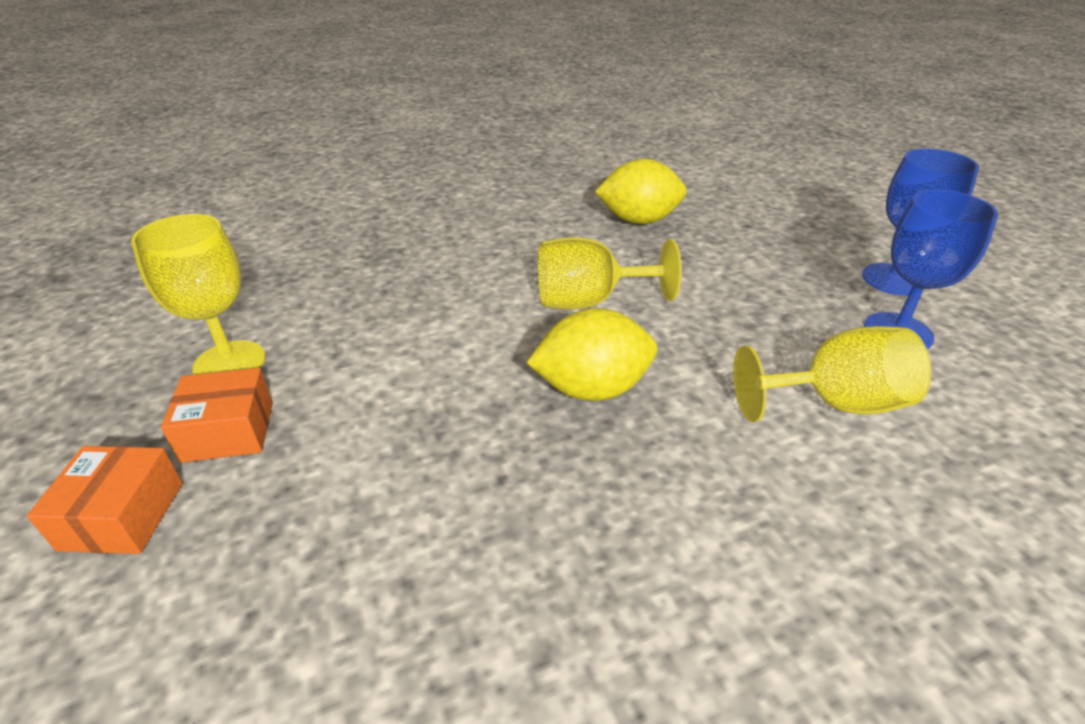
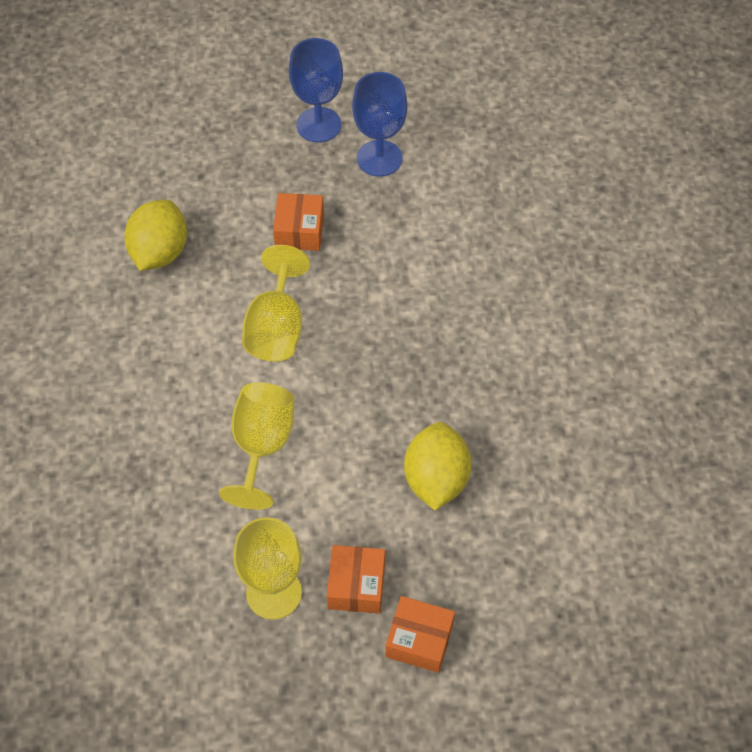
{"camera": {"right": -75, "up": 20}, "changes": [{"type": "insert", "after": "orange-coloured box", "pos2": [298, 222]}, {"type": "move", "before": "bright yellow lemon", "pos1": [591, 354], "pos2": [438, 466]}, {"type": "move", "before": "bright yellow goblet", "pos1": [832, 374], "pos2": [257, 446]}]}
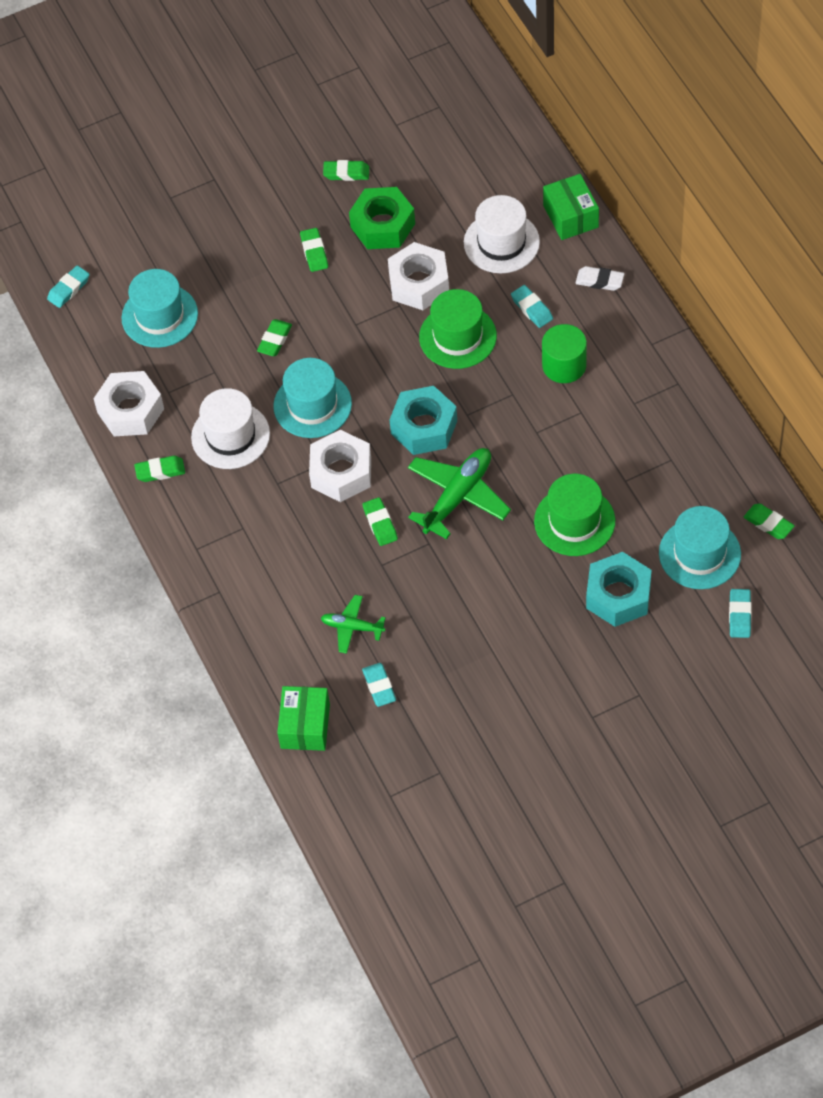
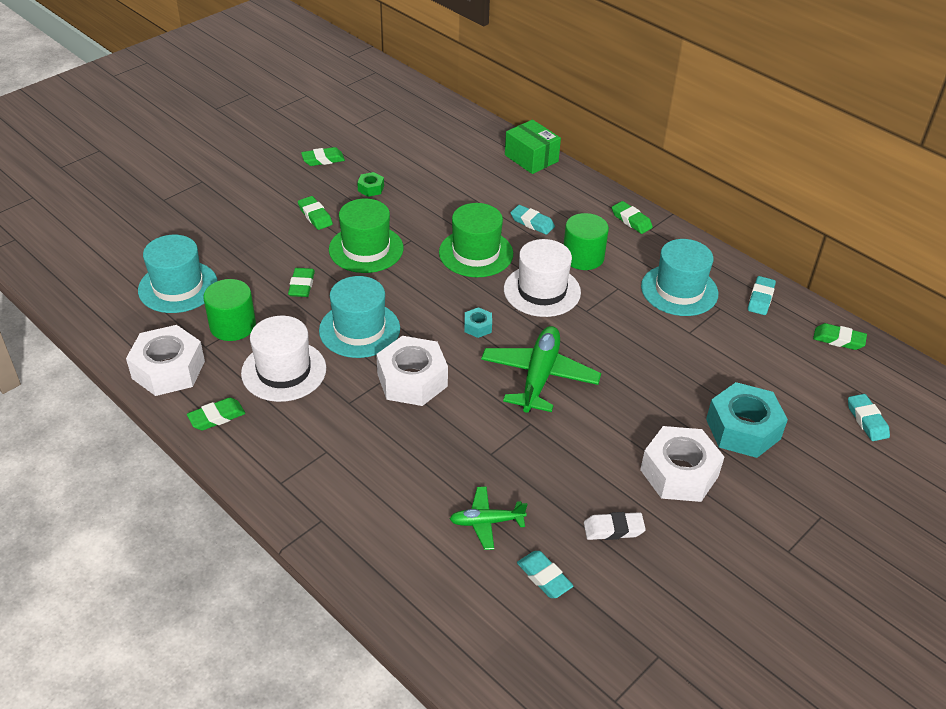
{"camera": {"right": -25, "up": -15}, "changes": [{"type": "delete", "before": "green box", "pos1": [303, 718]}, {"type": "insert", "after": "green solid cylinder", "pos2": [229, 310]}, {"type": "move", "before": "turquoise pencil eraser", "pos1": [68, 286], "pos2": [762, 295]}, {"type": "move", "before": "green pencil eraser", "pos1": [380, 521], "pos2": [632, 217]}, {"type": "move", "before": "snow-white nut", "pos1": [418, 276], "pos2": [682, 464]}, {"type": "move", "before": "snow-white hat", "pos1": [502, 234], "pos2": [542, 278]}, {"type": "move", "before": "green hat", "pos1": [574, 515], "pos2": [366, 236]}, {"type": "move", "before": "snow-white pencil eraser", "pos1": [600, 278], "pos2": [615, 526]}, {"type": "move", "before": "turquoise hat", "pos1": [700, 547], "pos2": [679, 277]}, {"type": "resize", "before": "green nut", "pos1": [382, 218], "pos2": [370, 184], "scale": 0.46}, {"type": "resize", "before": "turquoise nut", "pos1": [423, 420], "pos2": [478, 322], "scale": 0.46}]}
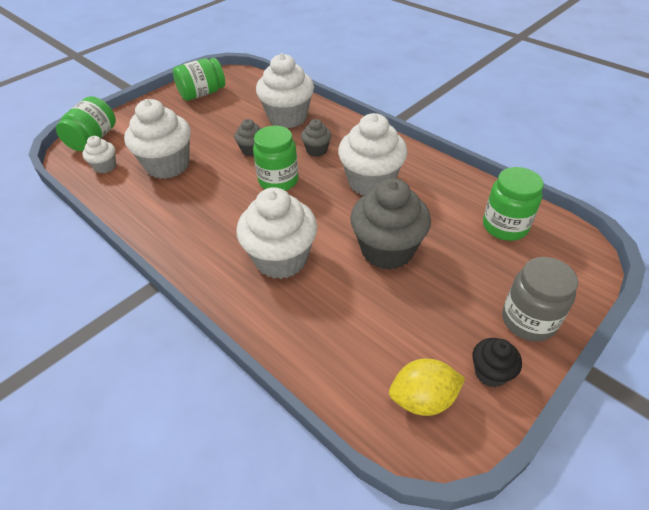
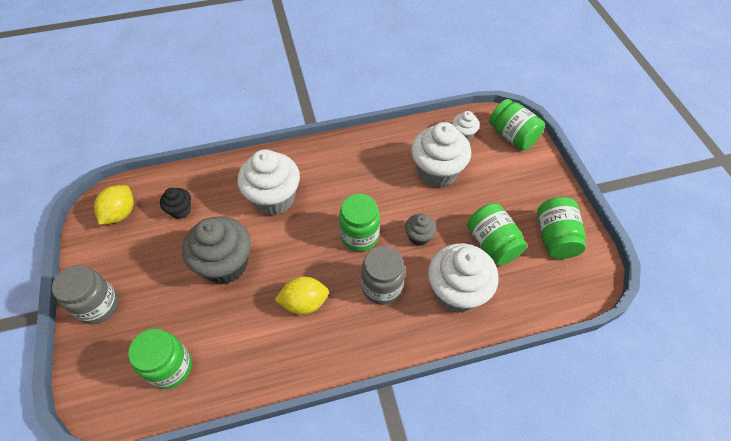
{"camera": {"right": 120, "up": 10}, "changes": [{"type": "insert", "after": "green jar", "pos2": [497, 234]}, {"type": "move", "before": "ebony cupcake", "pos1": [497, 362], "pos2": [175, 203]}, {"type": "replace", "before": "grey cupcake", "after": "grey jar", "pos1": [316, 138], "pos2": [383, 275]}, {"type": "replace", "before": "snow-white cupcake", "after": "bright yellow lemon", "pos1": [373, 154], "pos2": [302, 295]}]}
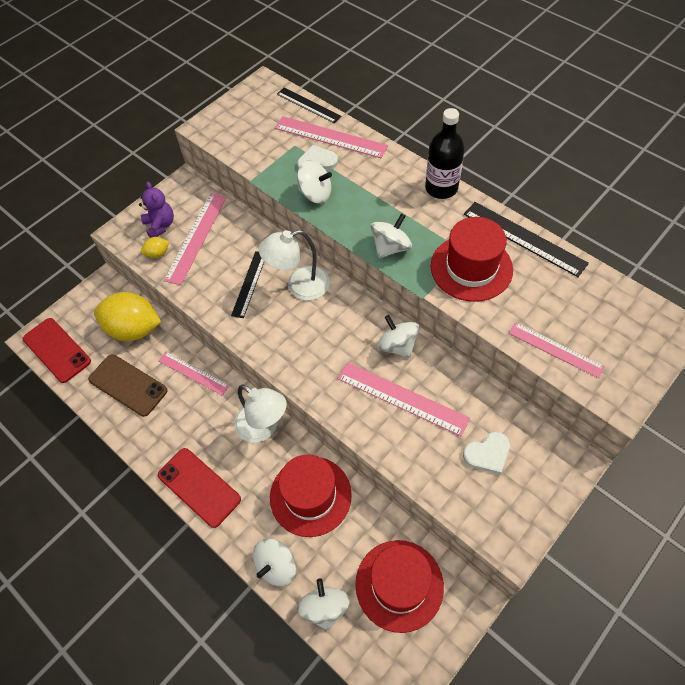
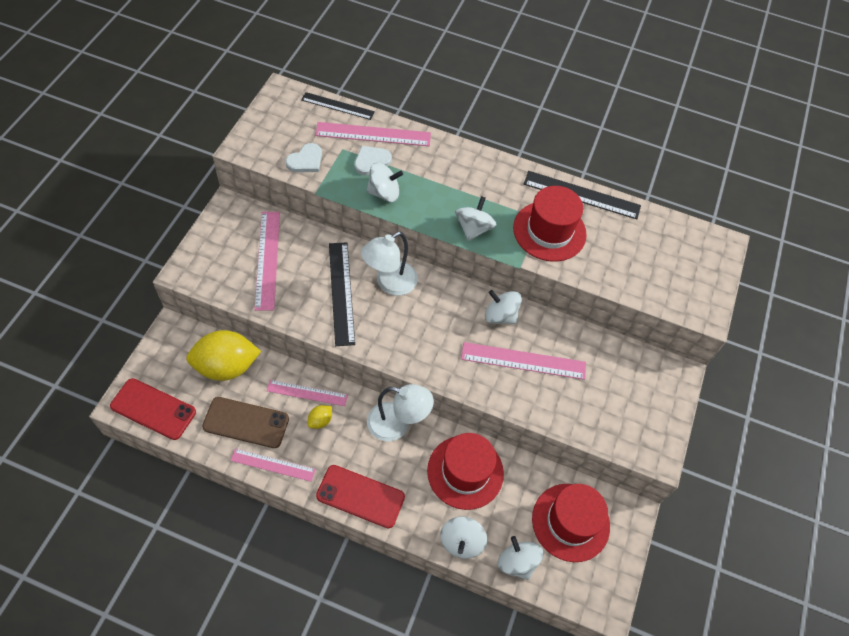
{"camera": {"right": -30, "up": 0}, "changes": [{"type": "delete", "before": "purple teddy", "pos1": [156, 210]}, {"type": "delete", "before": "ebony bottle", "pos1": [445, 153]}, {"type": "move", "before": "bright yellow lemon", "pos1": [155, 247], "pos2": [320, 417]}, {"type": "move", "before": "snow-white heart shape", "pos1": [486, 453], "pos2": [304, 157]}, {"type": "move", "before": "rosy measuring stick", "pos1": [557, 350], "pos2": [273, 465]}, {"type": "resize", "before": "ebony measuring stick", "pos1": [247, 284], "pos2": [342, 294], "scale": 1.51}]}
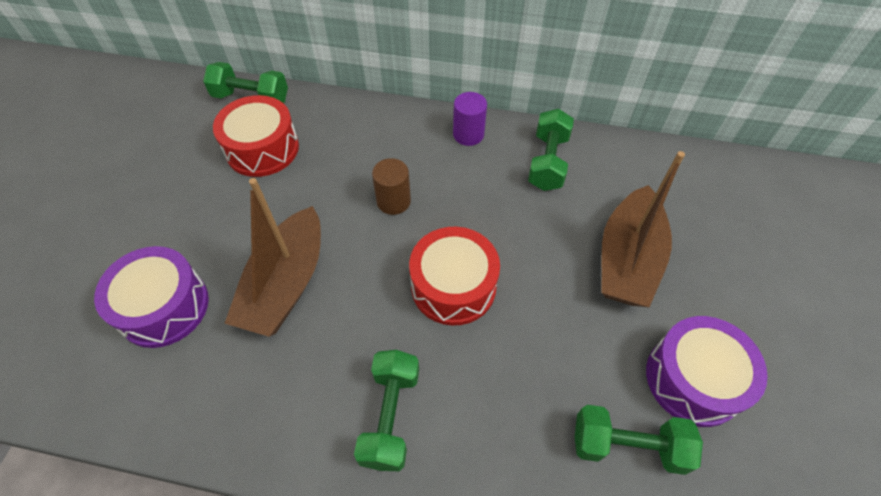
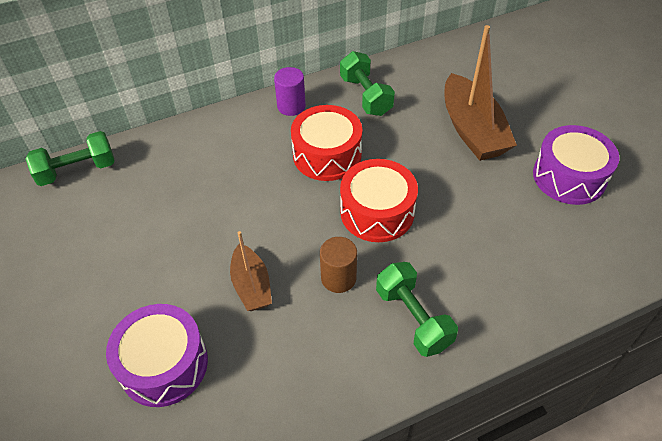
{"camera": {"right": -35, "up": -5}, "changes": [{"type": "delete", "before": "green hand weight", "pos1": [639, 440]}, {"type": "move", "before": "red drum", "pos1": [256, 136], "pos2": [326, 143]}, {"type": "move", "before": "russet solid cylinder", "pos1": [391, 186], "pos2": [338, 265]}, {"type": "resize", "before": "russet sailboat", "pos1": [272, 257], "pos2": [251, 271], "scale": 0.58}]}
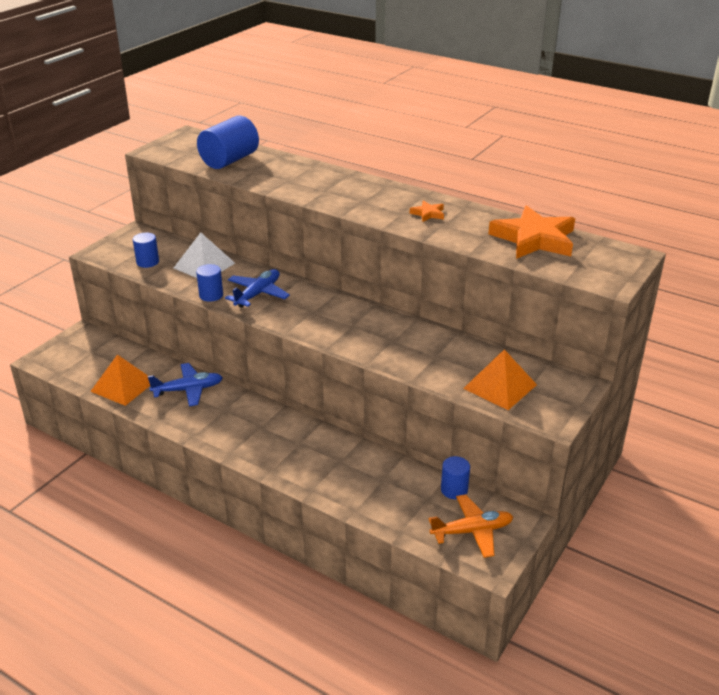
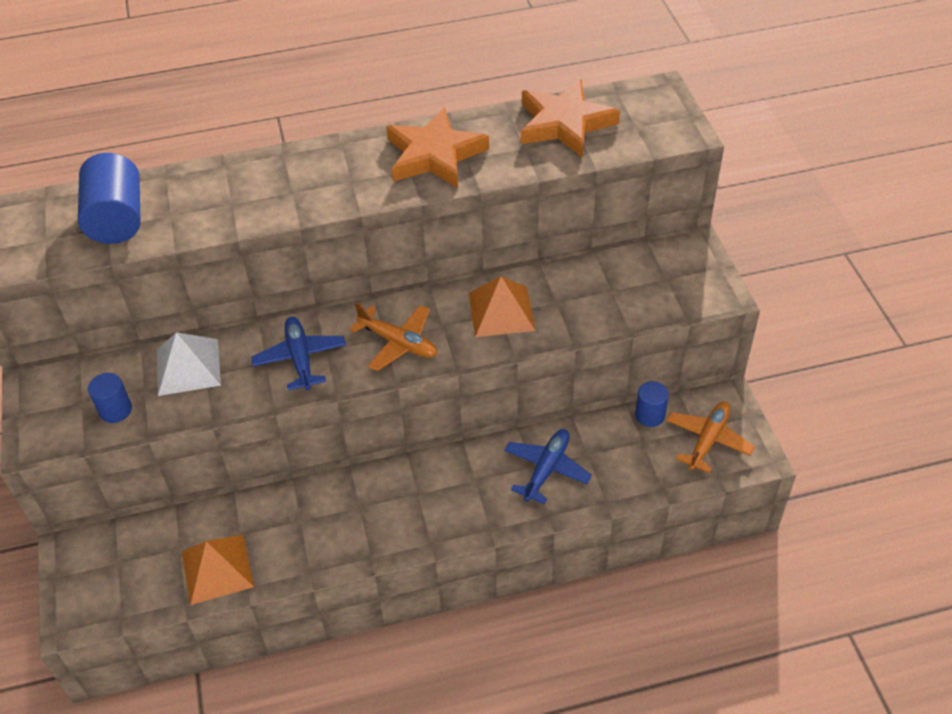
{"camera": {"right": -45, "up": 15}, "changes": [{"type": "delete", "before": "cobalt solid cylinder", "pos1": [209, 283]}, {"type": "insert", "after": "orange-coloured plane", "pos2": [393, 336]}, {"type": "move", "before": "cobalt plane", "pos1": [185, 384], "pos2": [548, 466]}, {"type": "move", "before": "orange-coloured solid pyramid", "pos1": [500, 379], "pos2": [502, 306]}, {"type": "resize", "before": "orange-coloured star", "pos1": [427, 211], "pos2": [437, 147], "scale": 2.33}]}
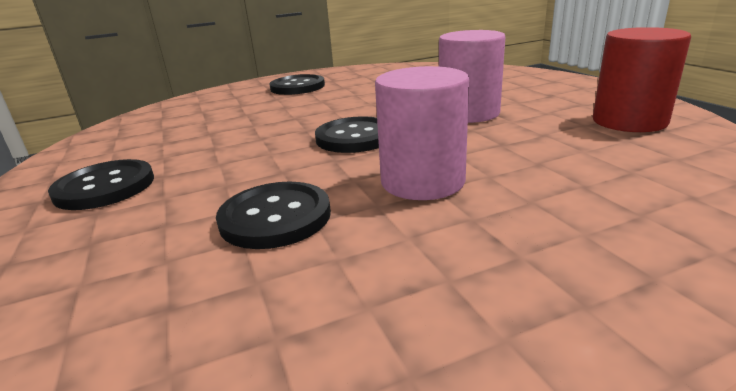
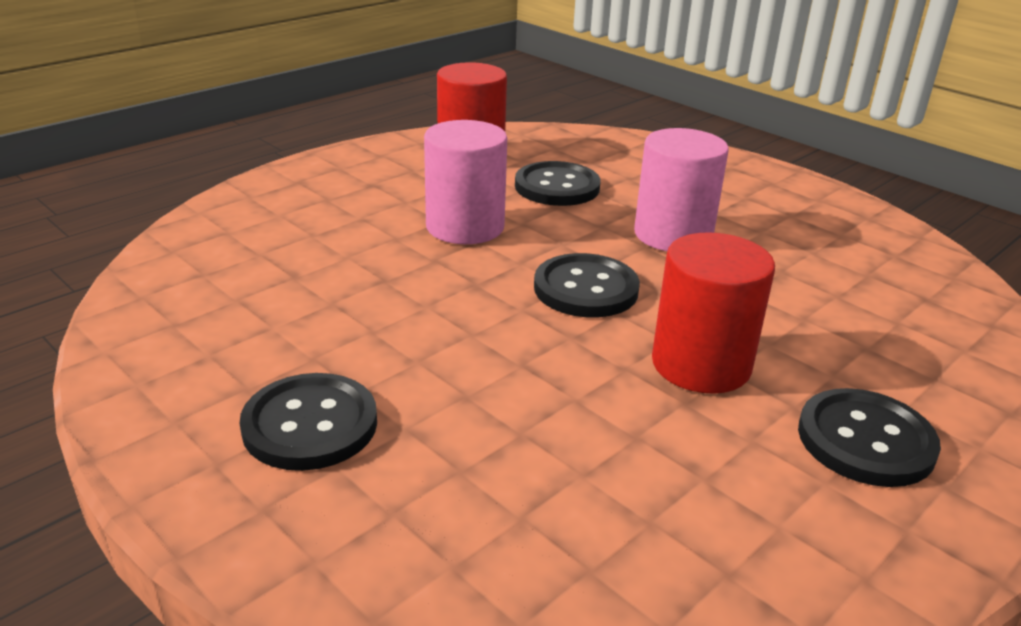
{"camera": {"right": -115, "up": 5}, "changes": [{"type": "insert", "after": "red solid cylinder", "pos2": [713, 313]}, {"type": "move", "before": "ebony button", "pos1": [273, 215], "pos2": [557, 183]}]}
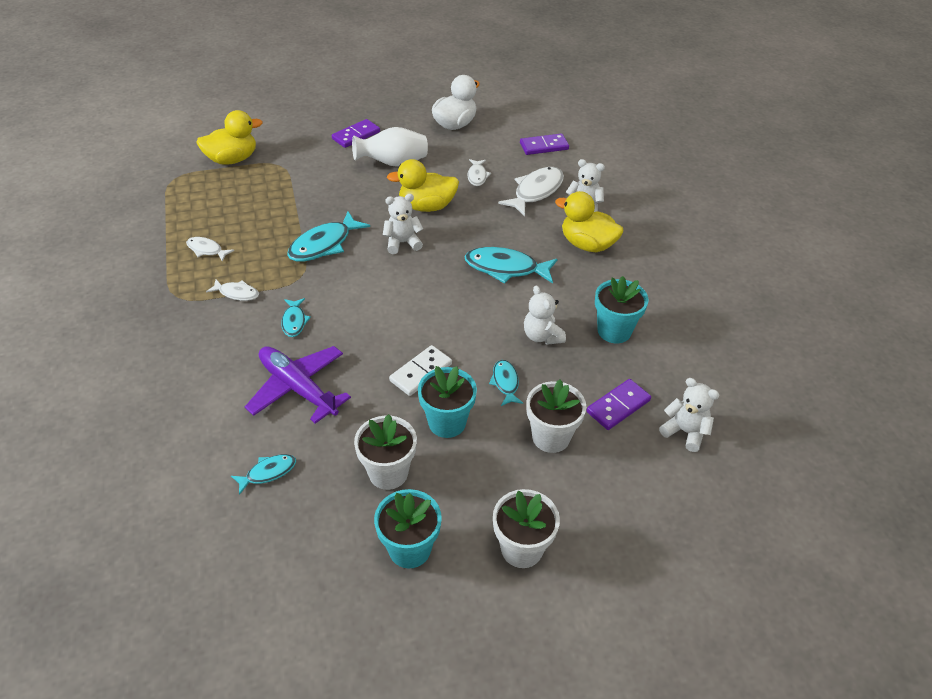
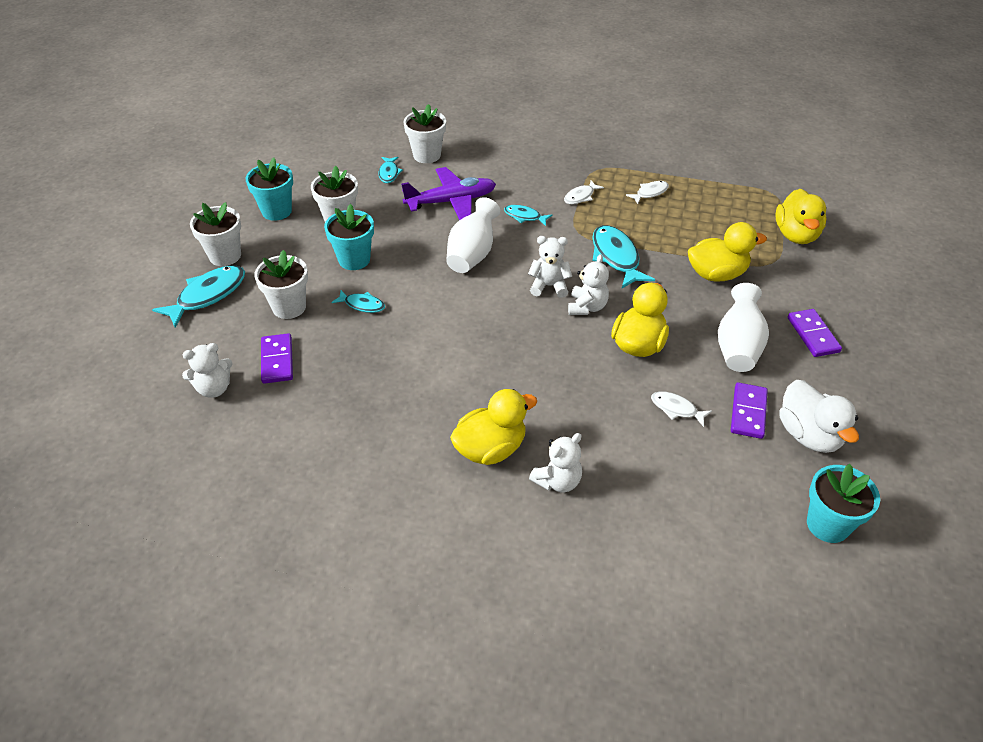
{"camera": {"right": 120, "up": 0}, "changes": [{"type": "delete", "before": "snow-white domino tile", "pos1": [420, 370]}, {"type": "delete", "before": "snow-white toy fish", "pos1": [531, 191]}, {"type": "insert", "after": "snow-white flower pot", "pos2": [424, 133]}, {"type": "insert", "after": "snow-white flower vase", "pos2": [473, 235]}, {"type": "insert", "after": "bright yellow rubber duck", "pos2": [727, 252]}, {"type": "move", "before": "turquoise toy fish", "pos1": [511, 265], "pos2": [198, 296]}, {"type": "move", "before": "purple domino tile", "pos1": [544, 144], "pos2": [749, 410]}, {"type": "move", "before": "snow-white teddy", "pos1": [545, 315], "pos2": [550, 267]}, {"type": "move", "before": "turquoise flower pot", "pos1": [621, 309], "pos2": [843, 503]}]}
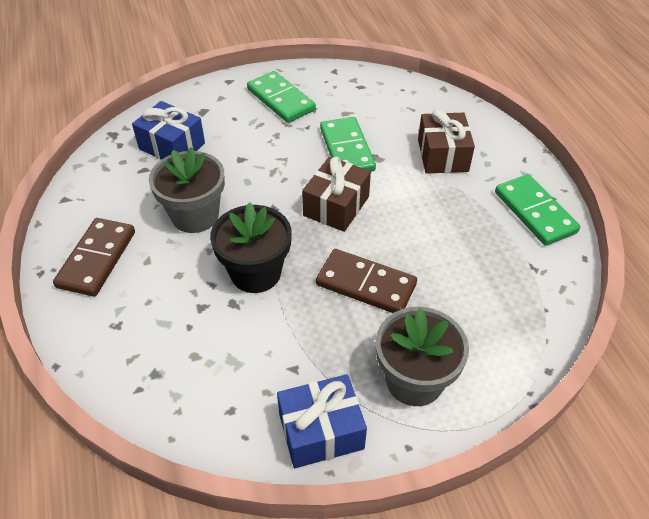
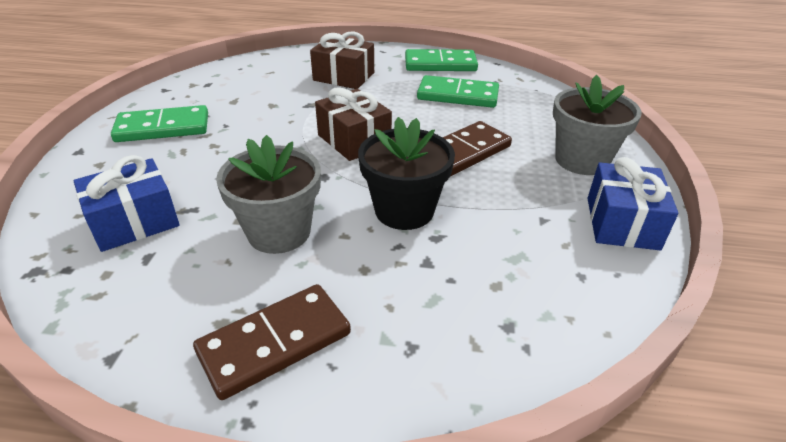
{"camera": {"right": -65, "up": -10}, "changes": [{"type": "move", "before": "green domino tile", "pos1": [348, 144], "pos2": [458, 91]}, {"type": "rotate", "before": "russet domino tile", "pos1": [94, 257], "pos2": [272, 342], "turn": -75}]}
